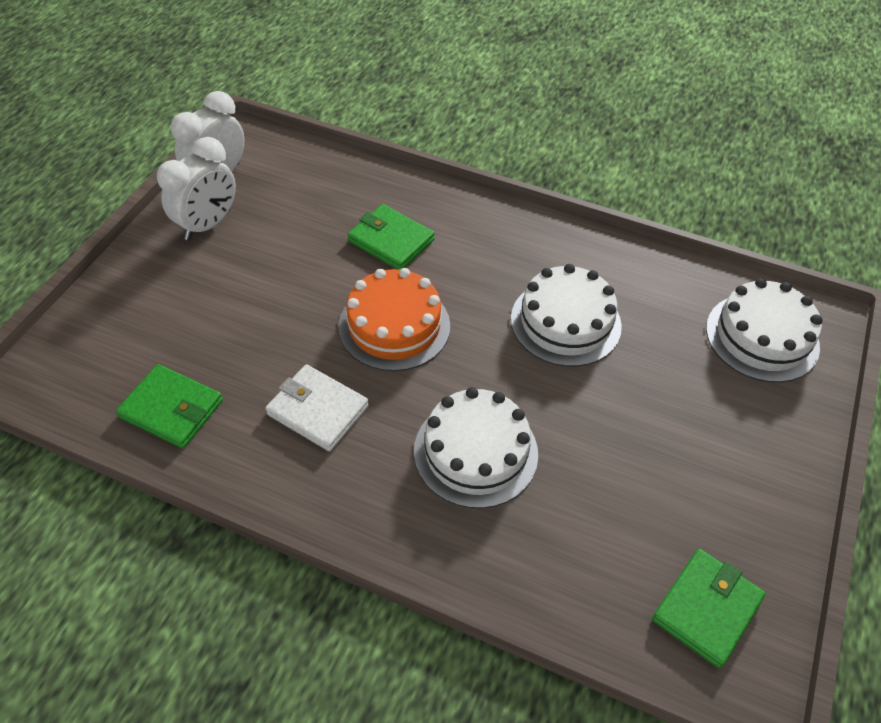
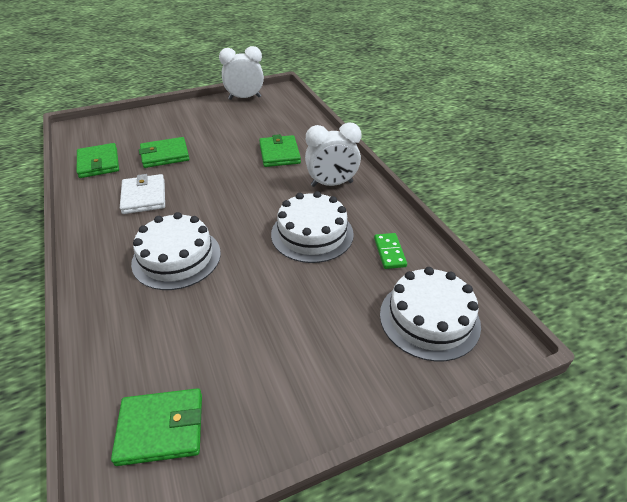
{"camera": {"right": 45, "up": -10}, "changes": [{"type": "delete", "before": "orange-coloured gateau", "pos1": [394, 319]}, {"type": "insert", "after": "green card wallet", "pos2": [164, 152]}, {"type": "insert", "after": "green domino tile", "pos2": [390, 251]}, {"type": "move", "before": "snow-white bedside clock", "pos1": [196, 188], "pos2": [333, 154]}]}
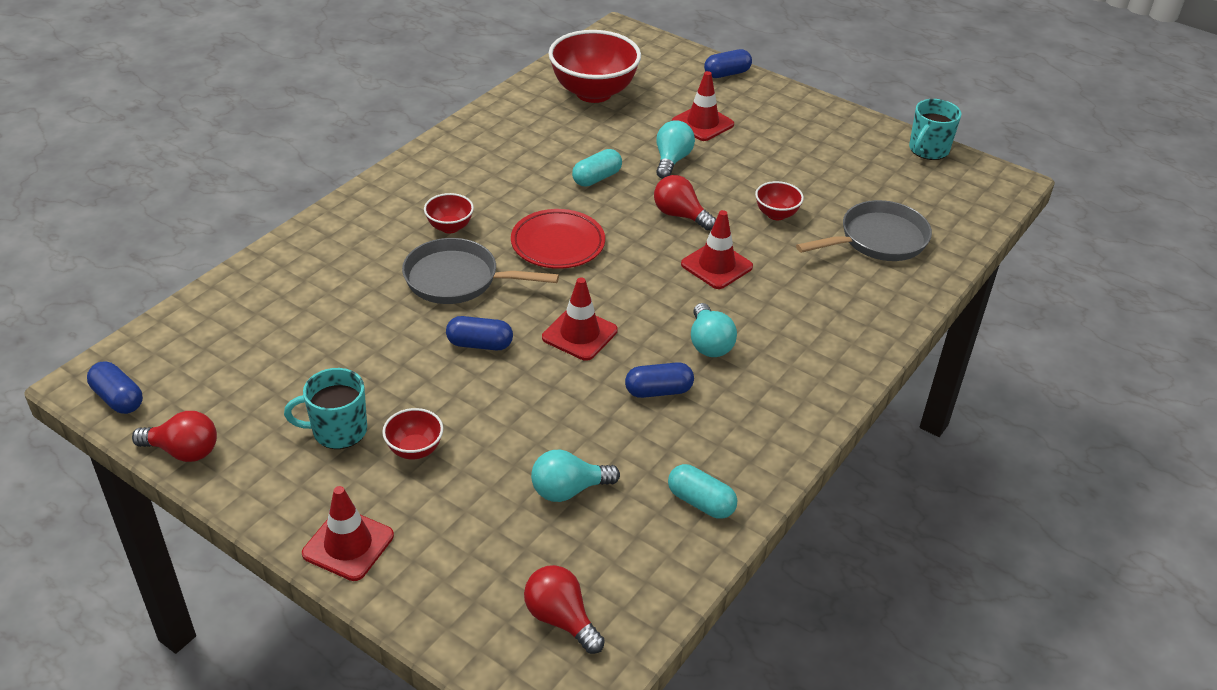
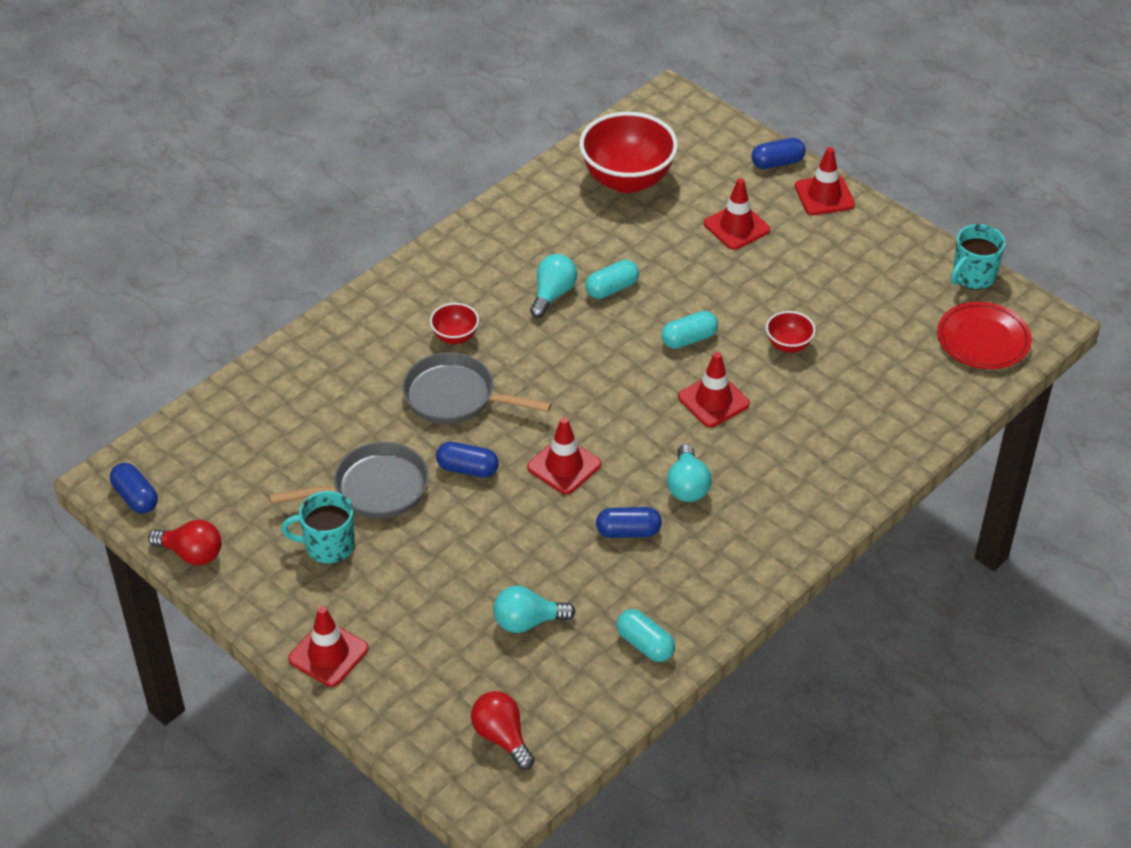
{"camera": {"right": 10, "up": 5}, "changes": [{"type": "delete", "before": "red bowl", "pos1": [412, 433]}, {"type": "insert", "after": "red traffic cone", "pos2": [825, 181]}, {"type": "move", "before": "red flat dish", "pos1": [558, 239], "pos2": [984, 335]}, {"type": "move", "before": "turquoise light bulb", "pos1": [675, 149], "pos2": [553, 286]}, {"type": "move", "before": "grey frying pan", "pos1": [864, 230], "pos2": [349, 480]}, {"type": "replace", "before": "red light bulb", "after": "turquoise capsule", "pos1": [685, 202], "pos2": [689, 330]}]}
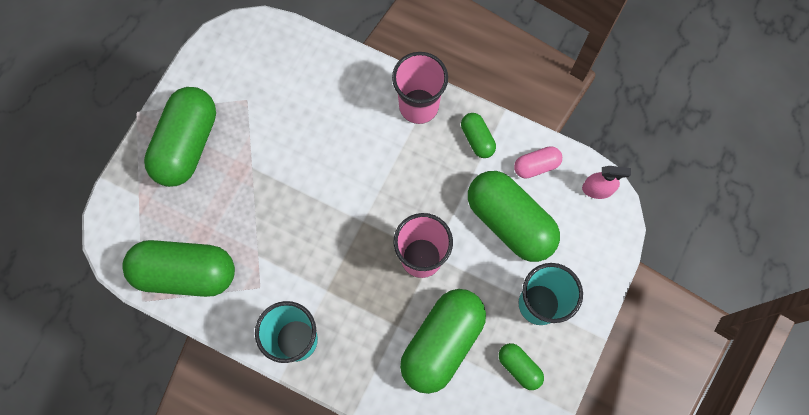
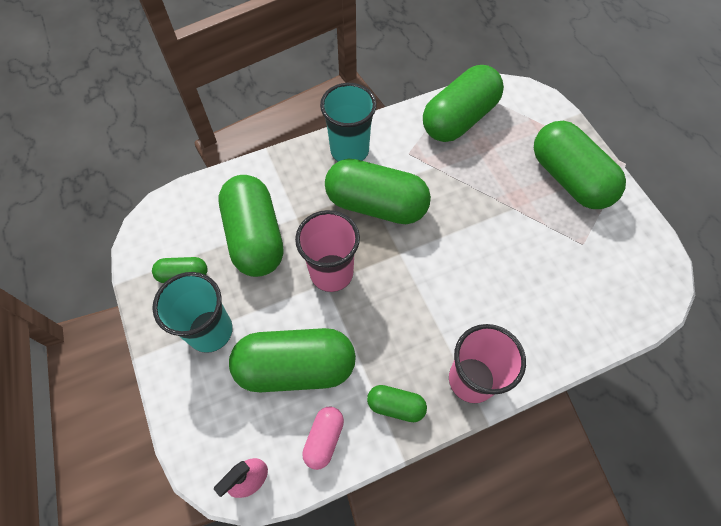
{"camera": {"right": 130, "up": -10}, "changes": [{"type": "insert", "after": "green capsule", "pos2": [378, 191]}]}
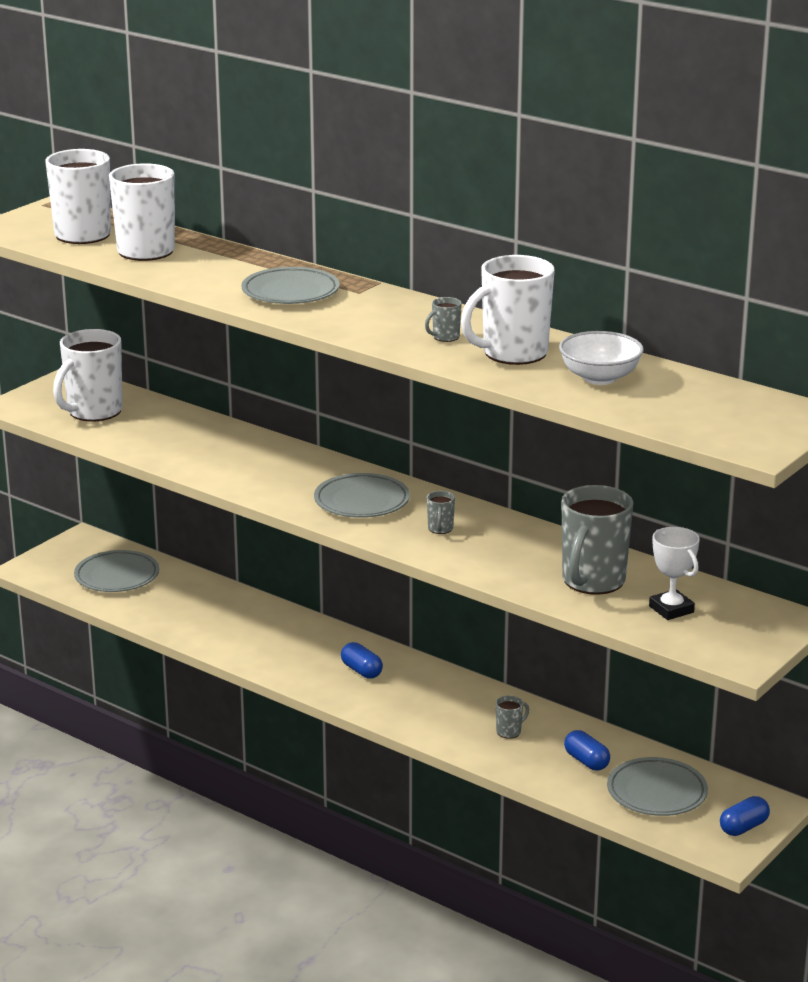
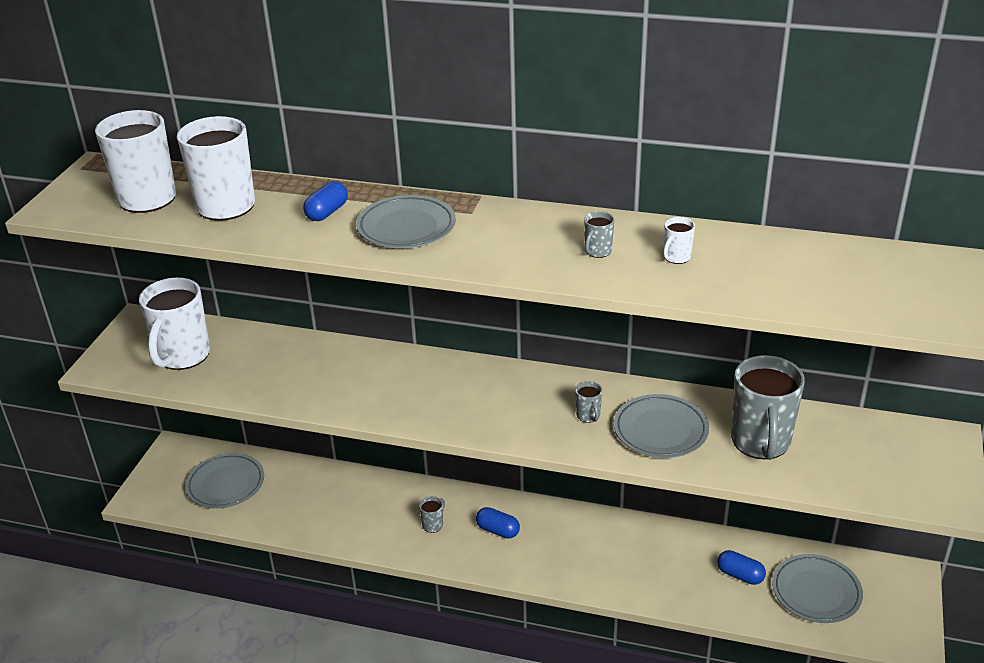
{"camera": {"right": -20, "up": 10}, "changes": [{"type": "delete", "before": "snow-white bowl", "pos1": [601, 358]}, {"type": "delete", "before": "snow-white prize cup", "pos1": [674, 573]}, {"type": "move", "before": "grey flat dish", "pos1": [362, 495], "pos2": [661, 426]}, {"type": "move", "before": "grey tea mug", "pos1": [512, 717], "pos2": [432, 514]}, {"type": "move", "before": "cobalt capsule", "pos1": [745, 816], "pos2": [325, 201]}, {"type": "resize", "before": "snow-white tea mug", "pos1": [508, 310], "pos2": [679, 240], "scale": 0.42}]}
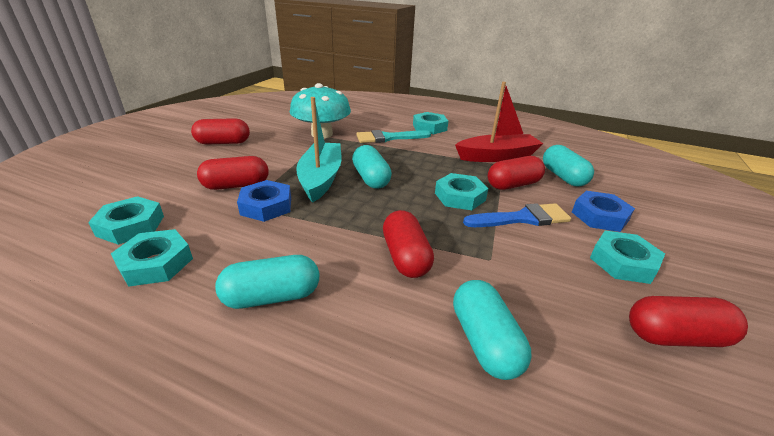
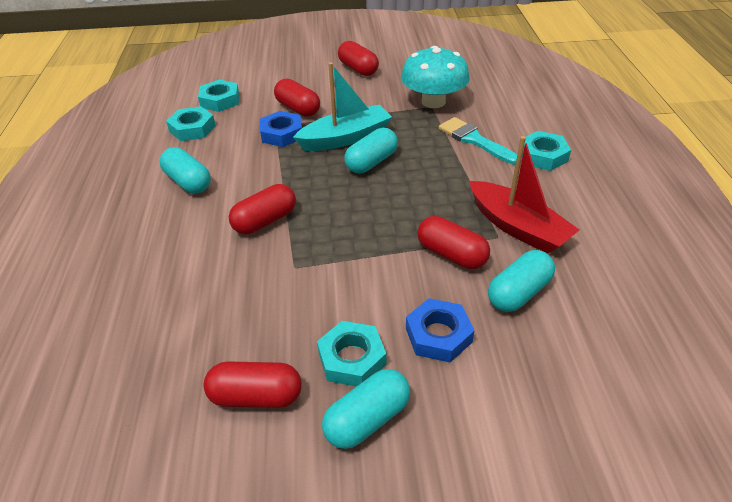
{"camera": {"right": 65, "up": 10}, "changes": [{"type": "delete", "before": "turquoise nut", "pos1": [461, 191]}, {"type": "delete", "before": "cobalt paint brush", "pos1": [517, 215]}, {"type": "move", "before": "turquoise capsule", "pos1": [492, 330], "pos2": [366, 409]}, {"type": "rotate", "before": "red capsule", "pos1": [688, 321], "pos2": [253, 385], "turn": -60}]}
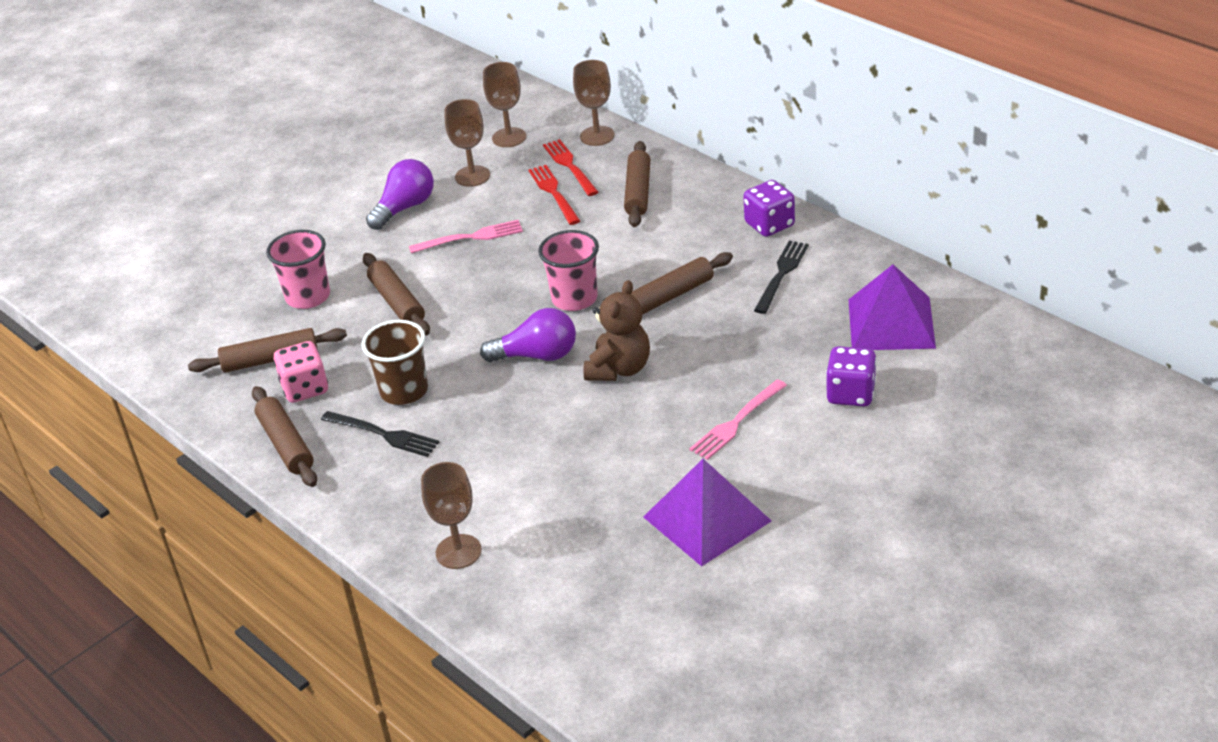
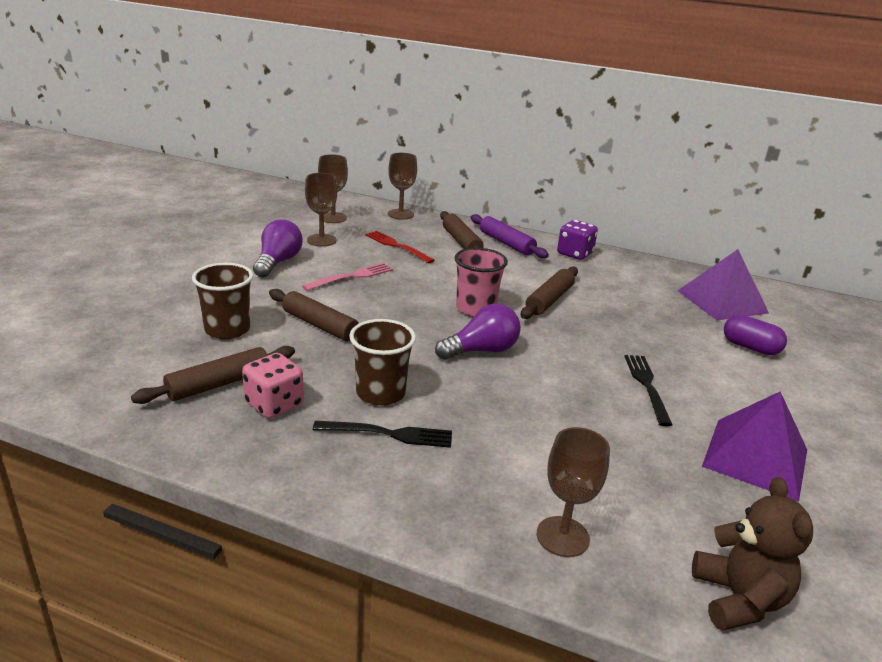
{"camera": {"right": -30, "up": -10}, "changes": [{"type": "delete", "before": "russet pastry roller", "pos1": [284, 436]}, {"type": "delete", "before": "red fork", "pos1": [570, 167]}, {"type": "delete", "before": "rosy fork", "pos1": [738, 419]}, {"type": "insert", "after": "purple pastry roller", "pos2": [510, 236]}, {"type": "move", "before": "russet teddy", "pos1": [616, 330], "pos2": [752, 554]}, {"type": "move", "before": "ebony fork", "pos1": [781, 277], "pos2": [648, 390]}, {"type": "replace", "before": "purple dice", "after": "purple capsule", "pos1": [851, 376], "pos2": [755, 334]}, {"type": "recolor", "before": "rosy tumbler", "after": "russet tumbler", "pos1": [298, 269], "pos2": [222, 301]}]}
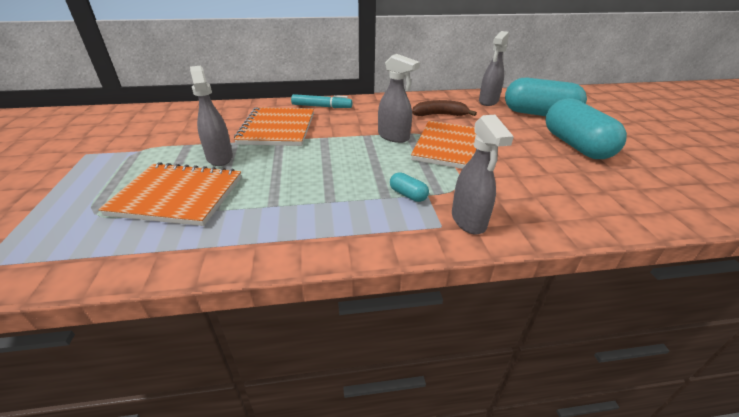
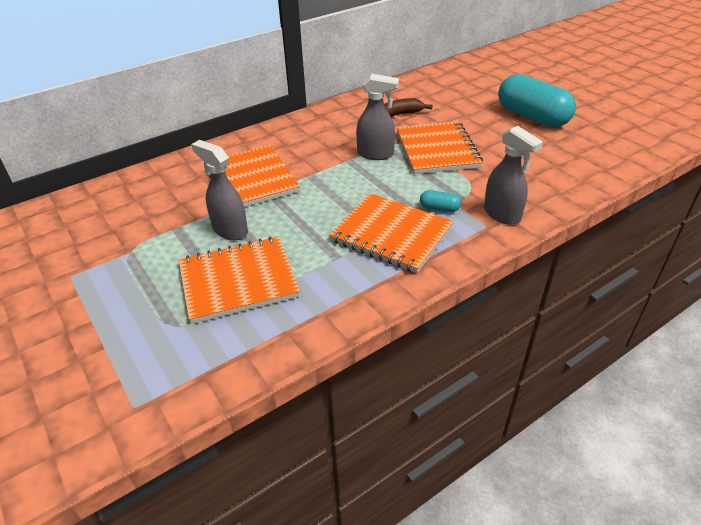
{"camera": {"right": -25, "up": 5}, "changes": [{"type": "delete", "before": "turquoise marker", "pos1": [321, 101]}, {"type": "delete", "before": "grey sprayer", "pos1": [494, 68]}, {"type": "delete", "before": "turquoise capsule", "pos1": [546, 97]}, {"type": "insert", "after": "orange-coloured notepad", "pos2": [391, 233]}]}
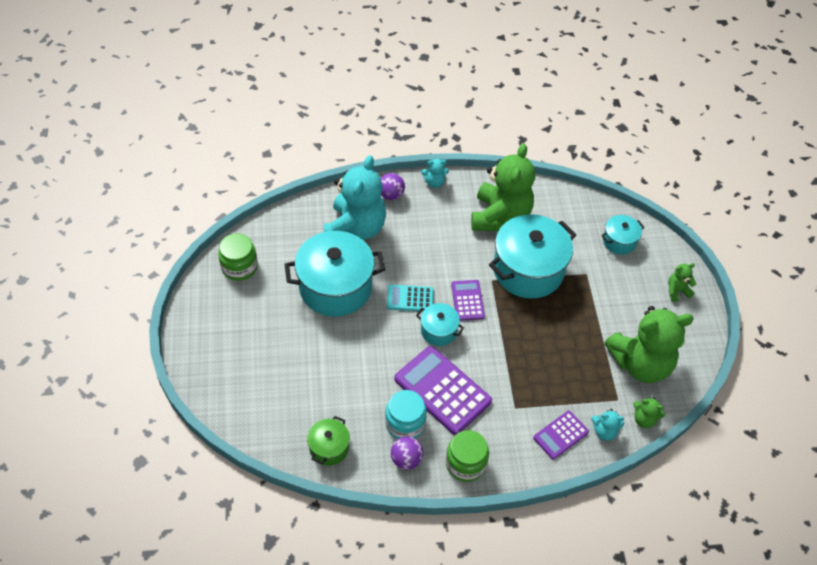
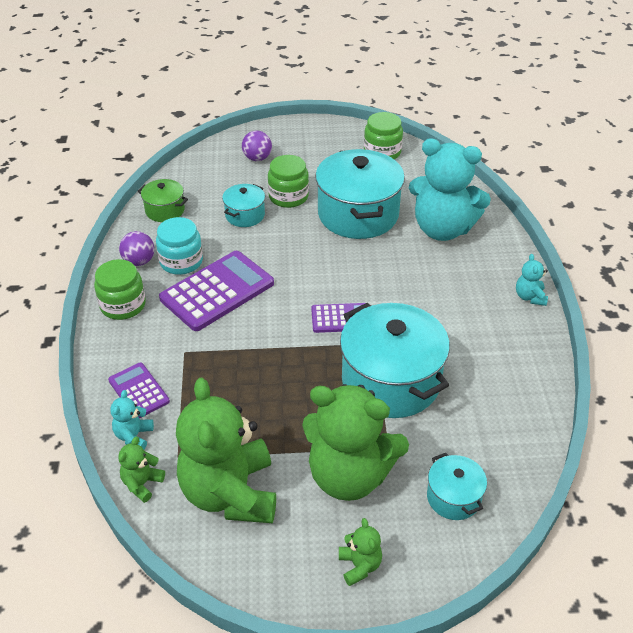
{"camera": {"right": 95, "up": -10}, "changes": [{"type": "delete", "before": "turquoise adding machine", "pos1": [410, 298]}, {"type": "insert", "after": "green jar", "pos2": [288, 181]}, {"type": "move", "before": "purple ball", "pos1": [393, 186], "pos2": [257, 146]}, {"type": "move", "before": "turquoise cooking pot", "pos1": [440, 324], "pos2": [243, 205]}, {"type": "move", "before": "green teddy", "pos1": [503, 187], "pos2": [355, 442]}]}
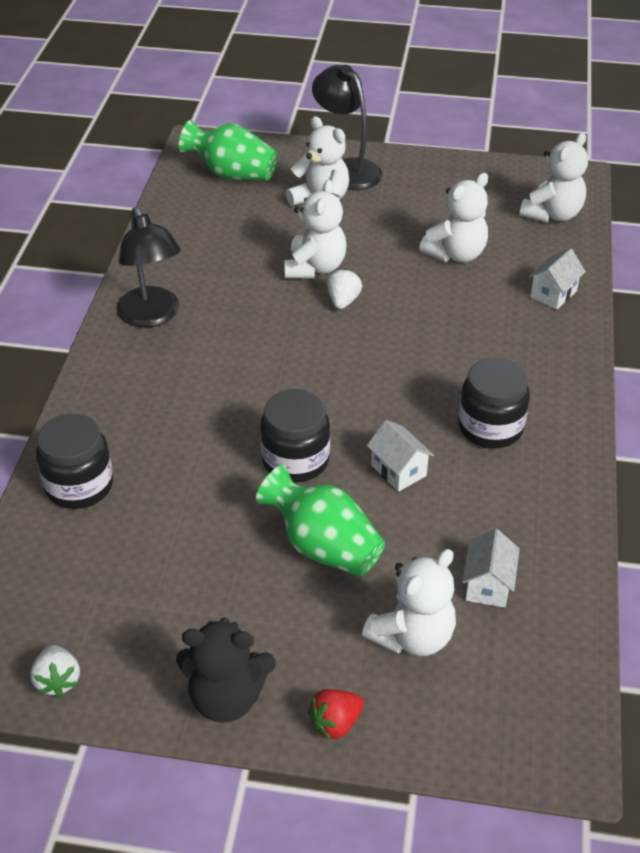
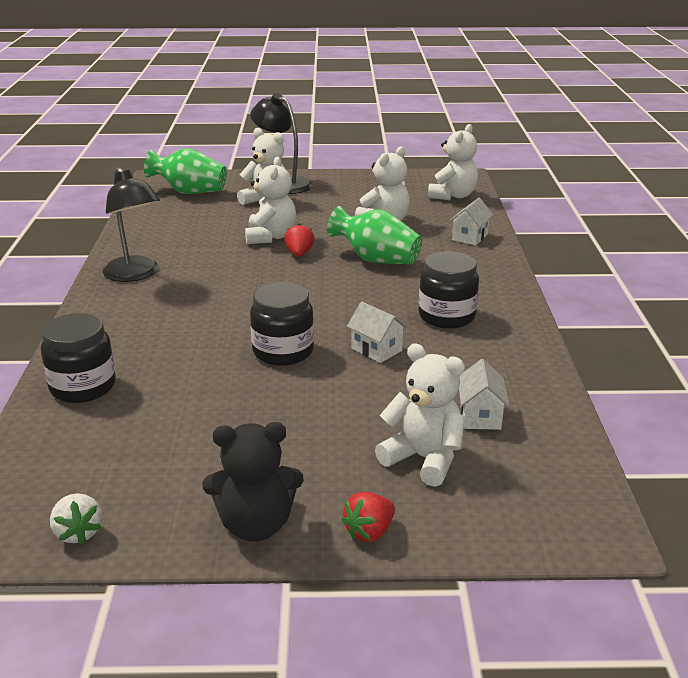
{"camera": {"right": -10, "up": -15}, "changes": [{"type": "move", "before": "green flower vase", "pos1": [320, 520], "pos2": [374, 235]}, {"type": "recolor", "before": "snow-white berry", "after": "red berry", "pos1": [344, 288], "pos2": [299, 240]}, {"type": "rotate", "before": "snow-white teddy", "pos1": [409, 602], "pos2": [420, 415], "turn": -90}]}
